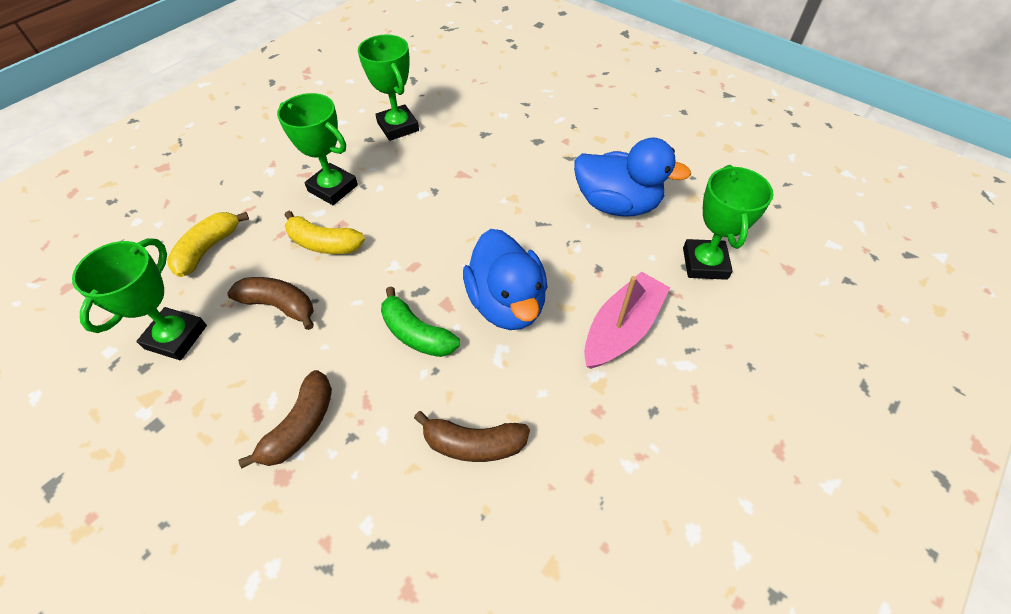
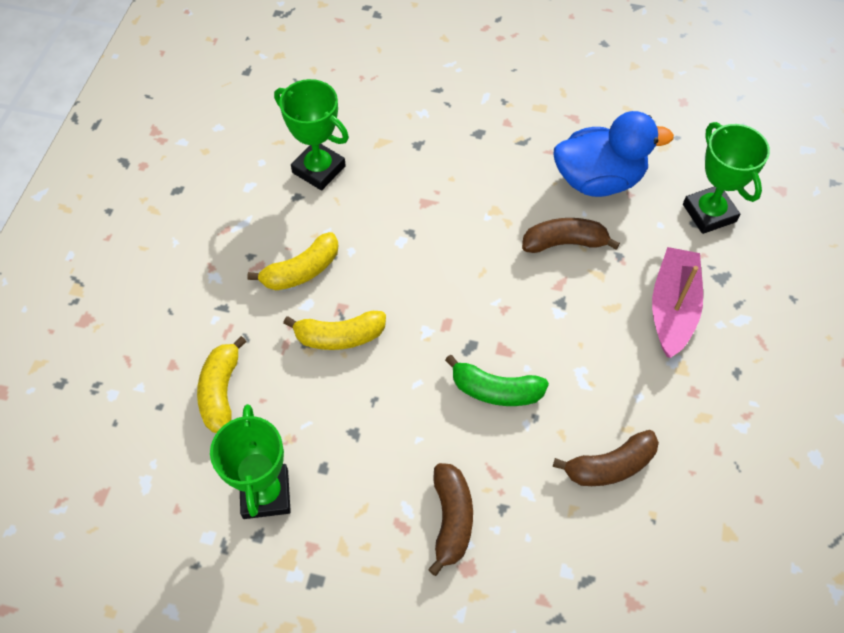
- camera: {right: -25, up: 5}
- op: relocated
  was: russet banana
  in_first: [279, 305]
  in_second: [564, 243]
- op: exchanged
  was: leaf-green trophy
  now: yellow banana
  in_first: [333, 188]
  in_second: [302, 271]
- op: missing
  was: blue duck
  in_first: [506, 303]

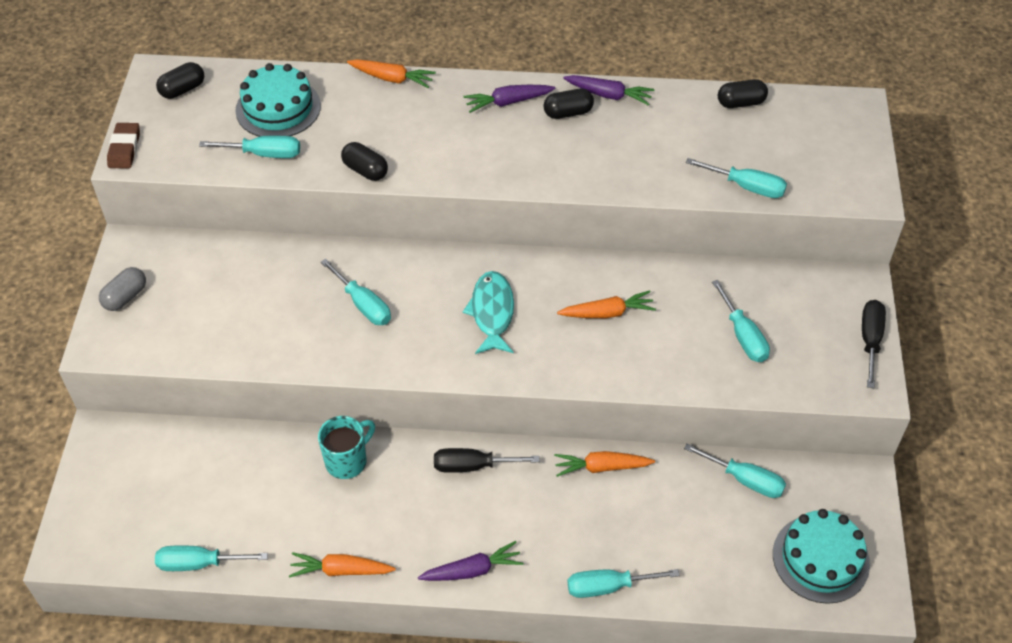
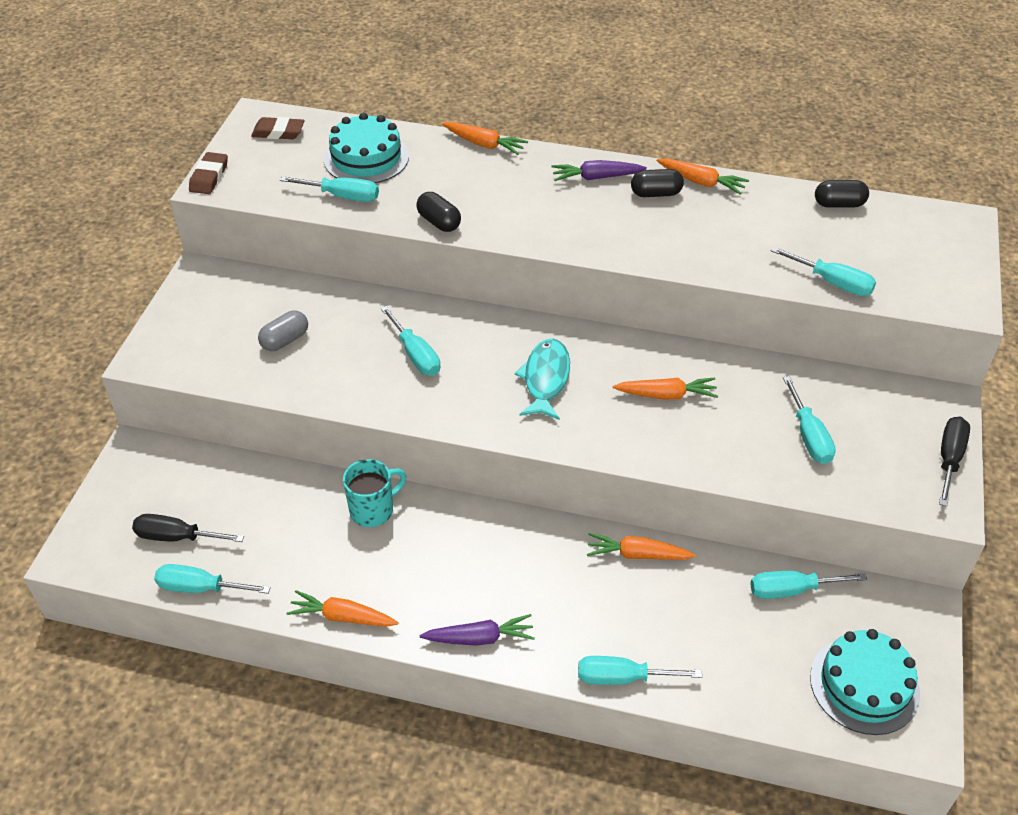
- camera: {right: 10, up: -5}
- op: relocated
  was: grey capsule
  in_first: [125, 297]
  in_second: [285, 340]
- op: exchanged
  was: ebony capsule
  now: russet eraser
  in_first: [182, 89]
  in_second: [278, 132]
- op: relocated
  was: ebony flat screwdriver
  in_first: [472, 466]
  in_second: [177, 537]
- op: colour
  was: purple carrot
  now: orange-coloured carrot
  in_first: [609, 95]
  in_second: [701, 182]
- op: spun
  was: aqua flat screwdriver
  in_first: [745, 480]
  in_second: [791, 590]
  clockwise: 135

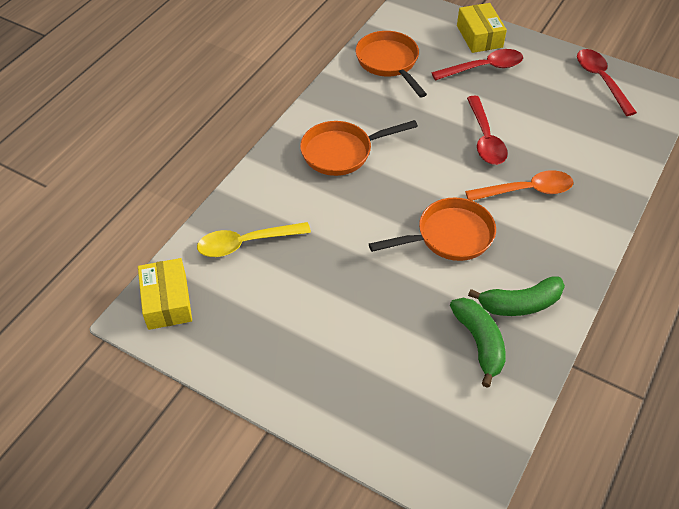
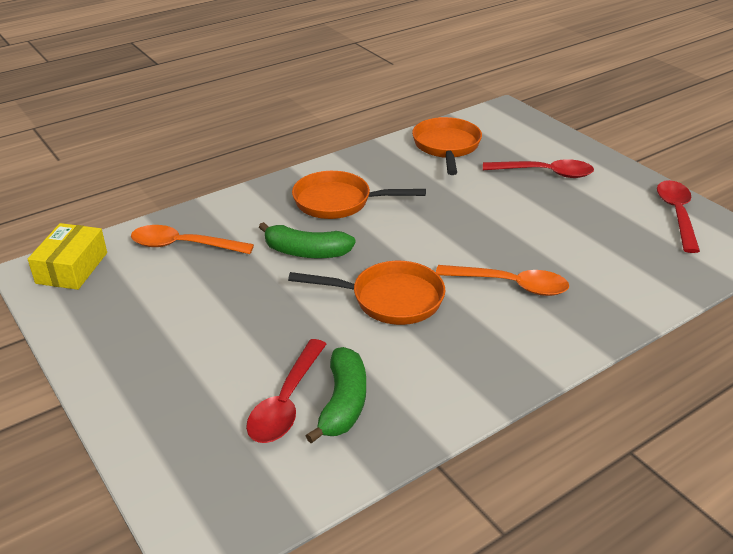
- camera: {right: 25, up: -15}
- op: colour
  was: yellow spoon
  now: orange-coloured spoon
  in_first: [246, 243]
  in_second: [183, 245]
- op: missing
  was: yellow package
  in_first: [479, 36]
- op: relocated
  was: crimson spoon
  in_first: [485, 138]
  in_second: [286, 402]
- op: relocated
  was: leaf-green banana
  in_first: [520, 304]
  in_second: [306, 252]

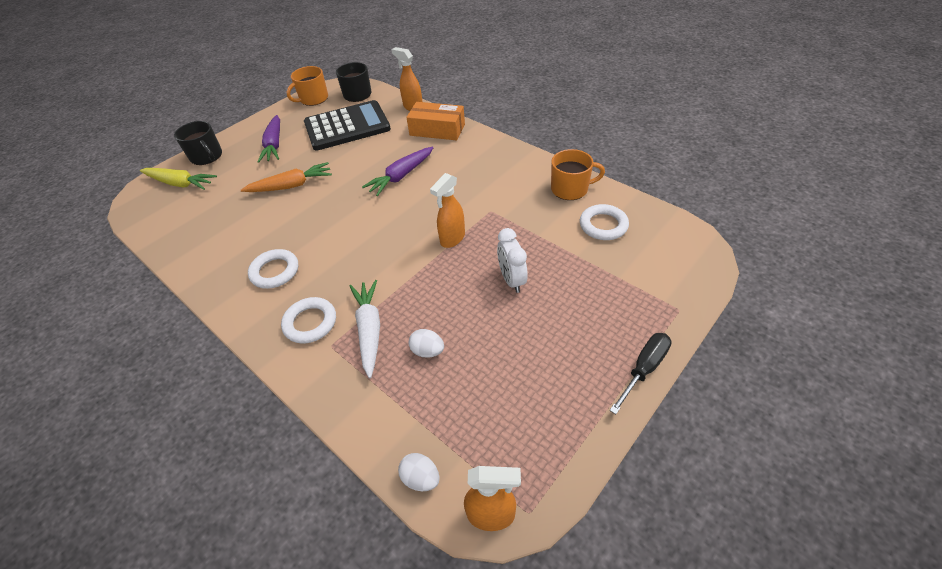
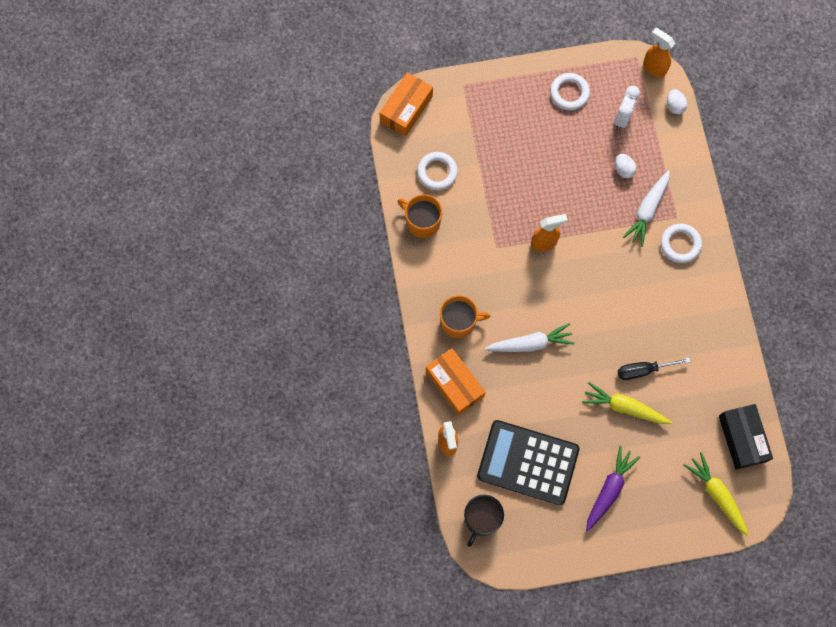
- camera: {right: -145, up: 25}
- op: missing
  was: ebony tea mug
  in_first: [207, 156]
- op: colour
  was: orange-coloured carrot
  now: yellow carrot
  in_first: [291, 186]
  in_second: [624, 407]
- op: relocated
  was: white torus
  in_first: [275, 271]
  in_second: [569, 93]
- op: relocated
  was: orange-coloured tea mug
  in_first: [313, 99]
  in_second: [459, 321]
- op: colour
  was: purple carrot
  now: white carrot
  in_first: [401, 176]
  in_second: [530, 343]
- op: relocated
  was: white bedside clock
  in_first: [511, 280]
  in_second: [622, 117]
- op: relocated
  was: ebony flat screwdriver
  in_first: [644, 368]
  in_second: [643, 370]
- op: appeared
  now: orange-coloured package
  in_second: [406, 109]
- op: appeared
  now: ebony package
  in_second: [742, 438]

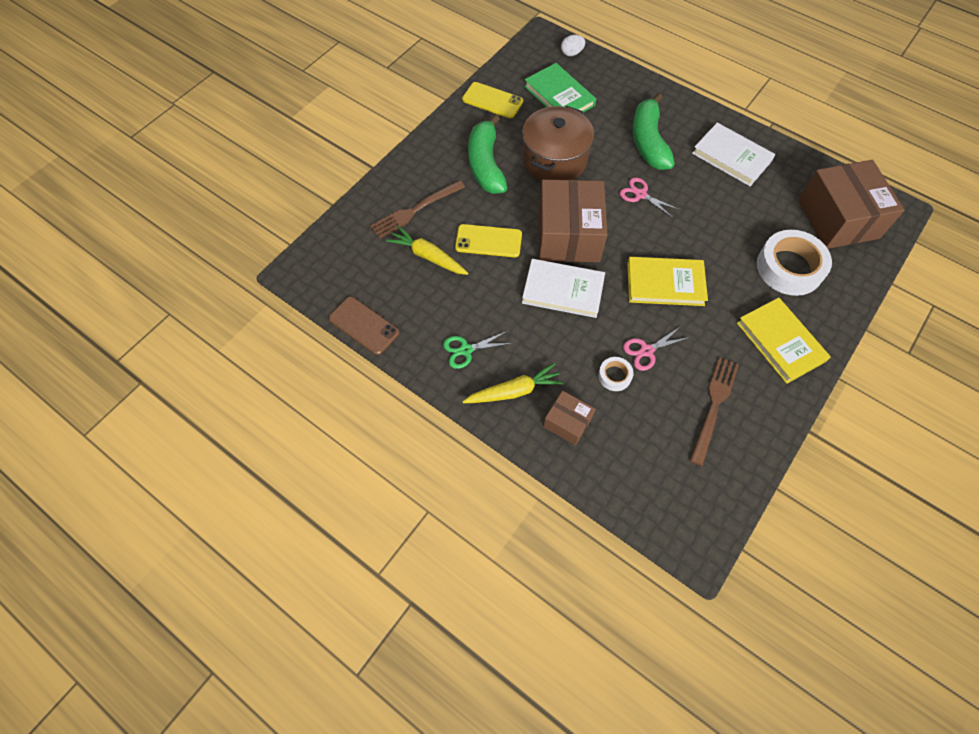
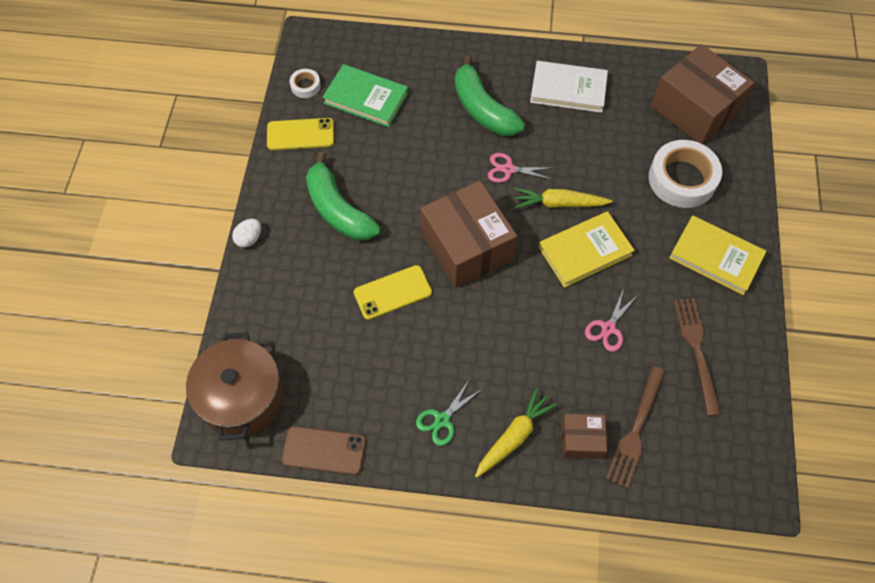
- camera: {right: -30, up: 0}
- op: relocated
  was: russet table fork
  in_first: [414, 211]
  in_second: [635, 431]
- op: relocated
  was: yellow carrot
  in_first: [428, 256]
  in_second: [559, 203]
- op: relocated
  was: russet pot
  in_first: [554, 160]
  in_second: [242, 397]
- op: missing
  was: white book
  in_first: [563, 290]
- op: relocated
  was: white egg shape
  in_first: [571, 53]
  in_second: [249, 239]
- op: relocated
  was: white sticky tape
  in_first: [614, 376]
  in_second: [305, 86]

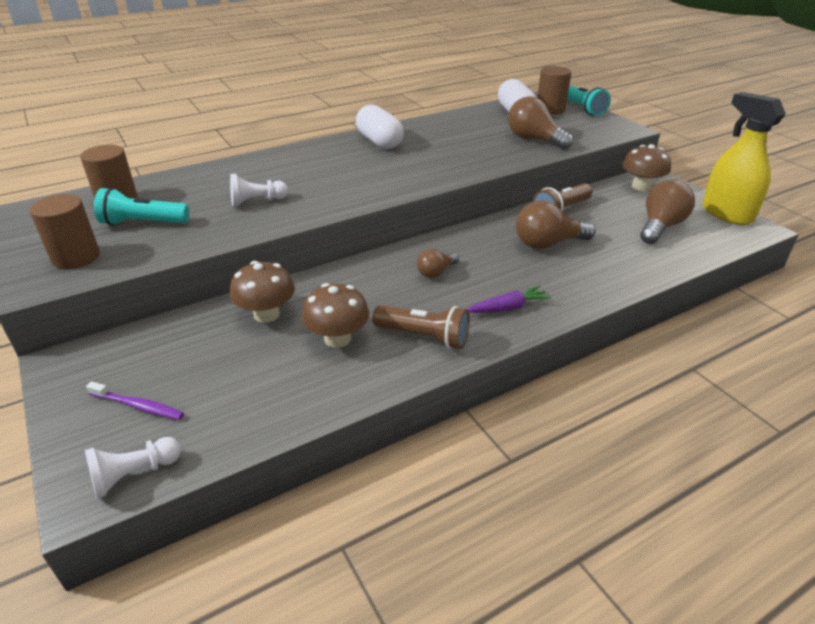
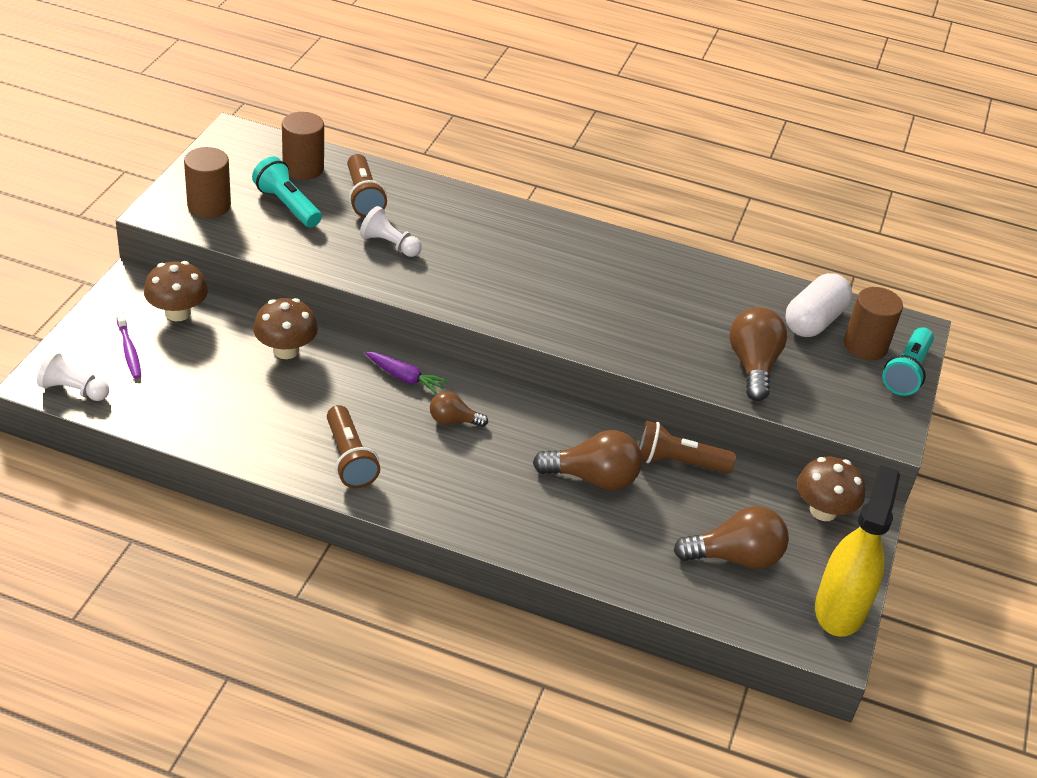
- camera: {right: 45, up: 5}
- op: relocated
  was: russet toadstool
  in_first: [337, 339]
  in_second: [178, 313]
- op: missing
  was: white capsule
  in_first: [379, 141]
- op: relocated
  was: purple carrot
  in_first: [508, 308]
  in_second: [404, 378]
- op: spun
  was: russet light bulb
  in_first: [548, 244]
  in_second: [593, 478]
  clockwise: 150
- op: appeared
  now: russet pocket torch
  in_second: [363, 197]

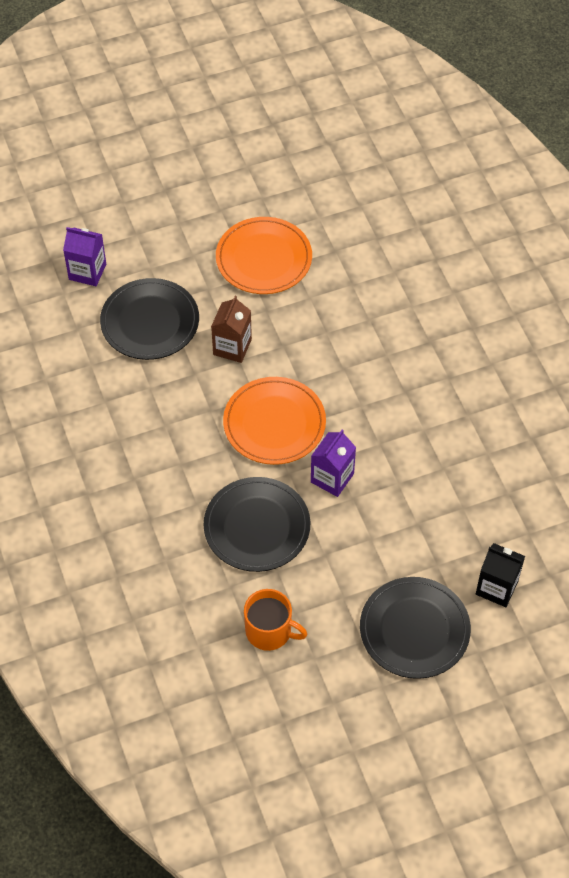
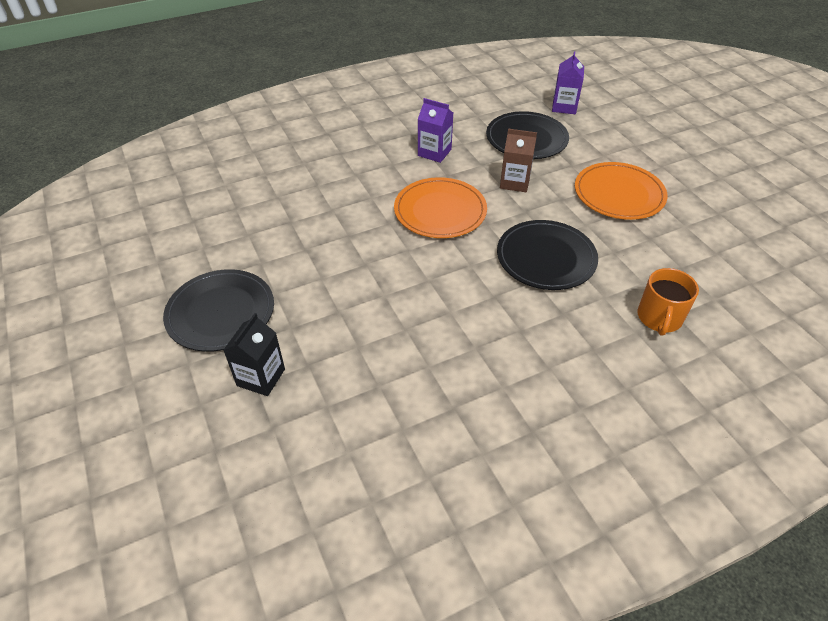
- camera: {right: 85, up: -10}
- op: relocated
  was: ebony flat dish
  in_first: [257, 526]
  in_second: [546, 258]
- op: relocated
  was: orange-coloured tea mug
  in_first: [270, 631]
  in_second: [659, 318]
- op: relocated
  was: purple juice carton
  in_first: [332, 478]
  in_second: [434, 152]

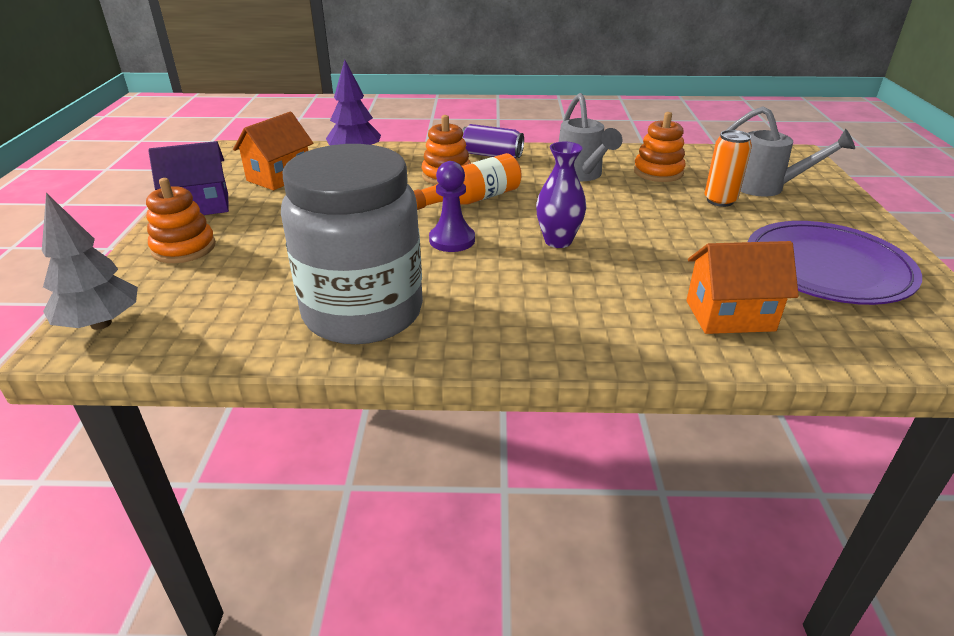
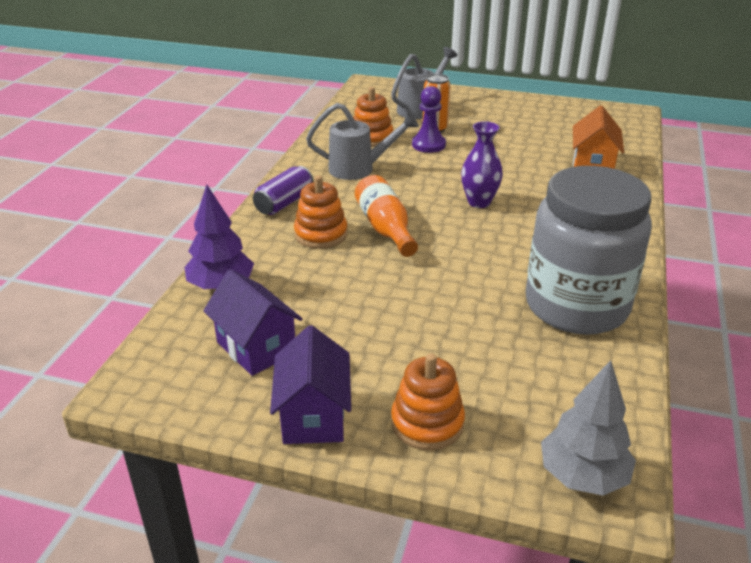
- camera: {right: -75, up: 0}
- op: colour
  was: orange-coloured cottage
  now: purple cottage
  in_first: [279, 177]
  in_second: [256, 348]
- op: relocated
  was: purple pawn
  in_first: [452, 240]
  in_second: [428, 145]
- op: missing
  was: purple flat dish
  in_first: [827, 267]

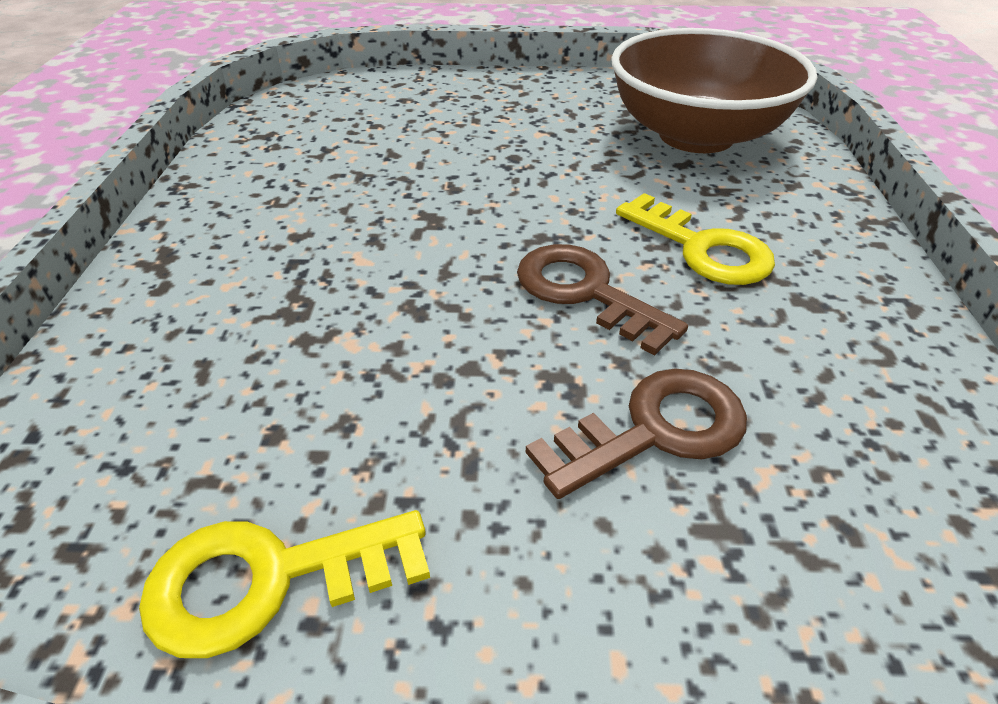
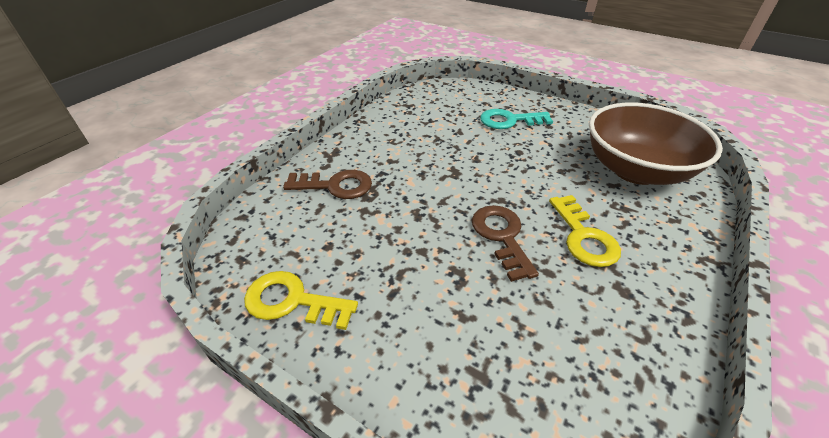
- camera: {right: 30, up: 0}
- op: relocated
  was: russet latchkey
  in_first: [654, 430]
  in_second: [335, 186]
- op: appeared
  now: aqua latchkey
  in_second: [509, 121]

